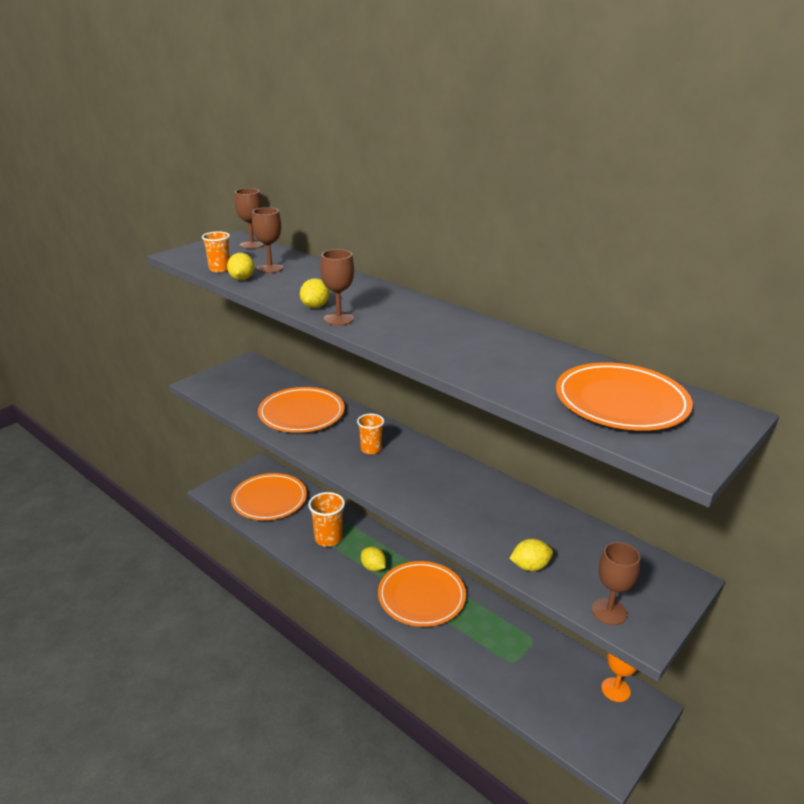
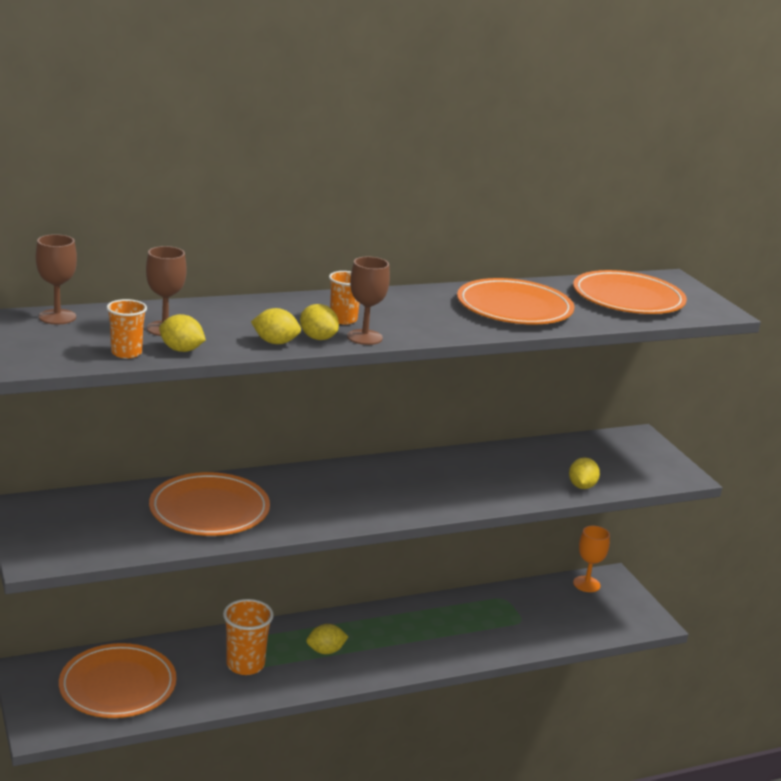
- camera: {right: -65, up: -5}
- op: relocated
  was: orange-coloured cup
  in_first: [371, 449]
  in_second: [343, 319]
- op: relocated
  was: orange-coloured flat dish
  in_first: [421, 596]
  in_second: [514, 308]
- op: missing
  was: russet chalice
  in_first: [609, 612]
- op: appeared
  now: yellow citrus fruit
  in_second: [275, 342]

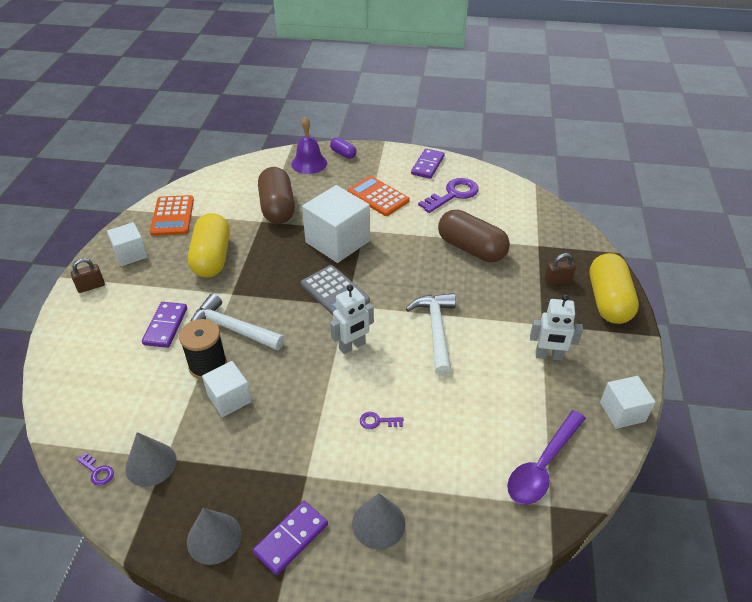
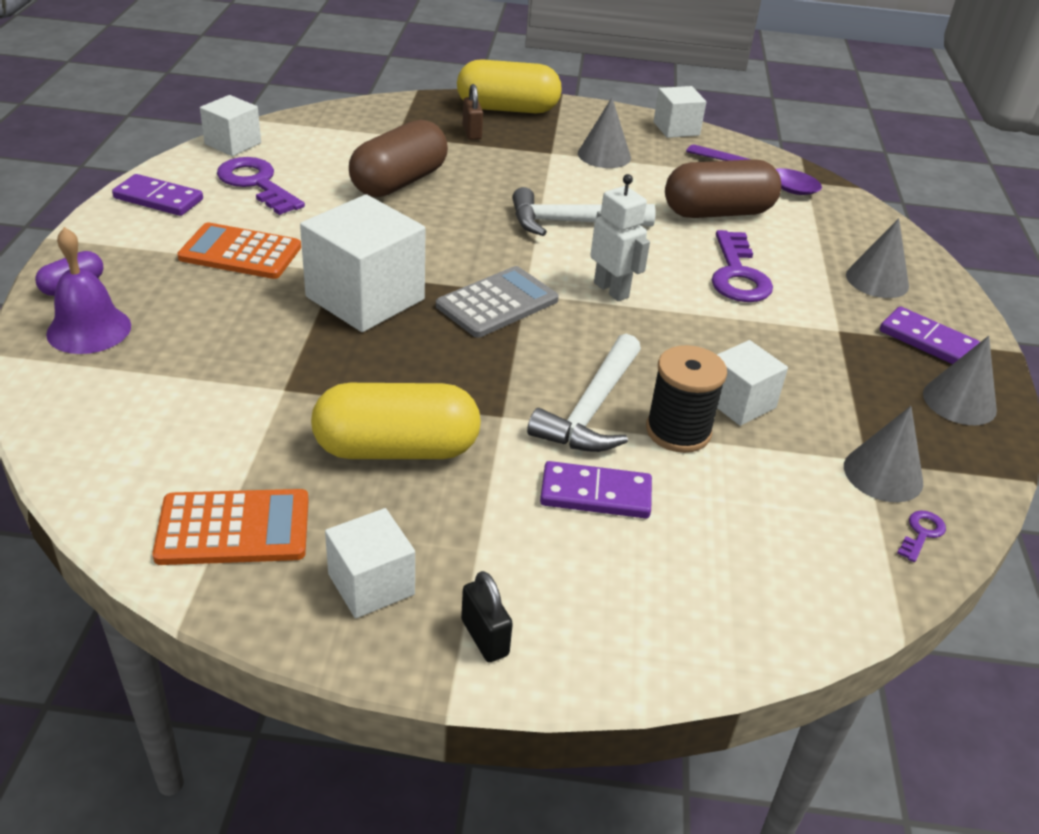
- camera: {right: -95, up: -5}
- op: colour
  was: russet padlock
  now: ebony padlock
  in_first: [91, 286]
  in_second: [485, 637]
- op: relocated
  was: russet capsule
  in_first: [277, 208]
  in_second: [718, 212]
- op: spun
  was: orange-coloured pocket calculator
  in_first: [378, 196]
  in_second: [240, 253]
  clockwise: 60
- op: size
  was: purple latchkey
  in_first: [377, 421]
  in_second: [737, 275]
  ratio: 2.18
- op: exchanged
  was: white robot
  now: grey solid cone
  in_first: [548, 356]
  in_second: [604, 155]
- op: appeared
  now: white cube
  in_second: [233, 143]

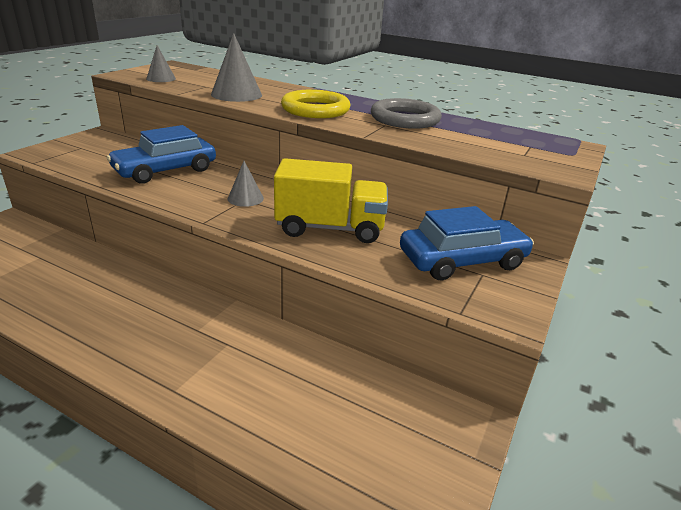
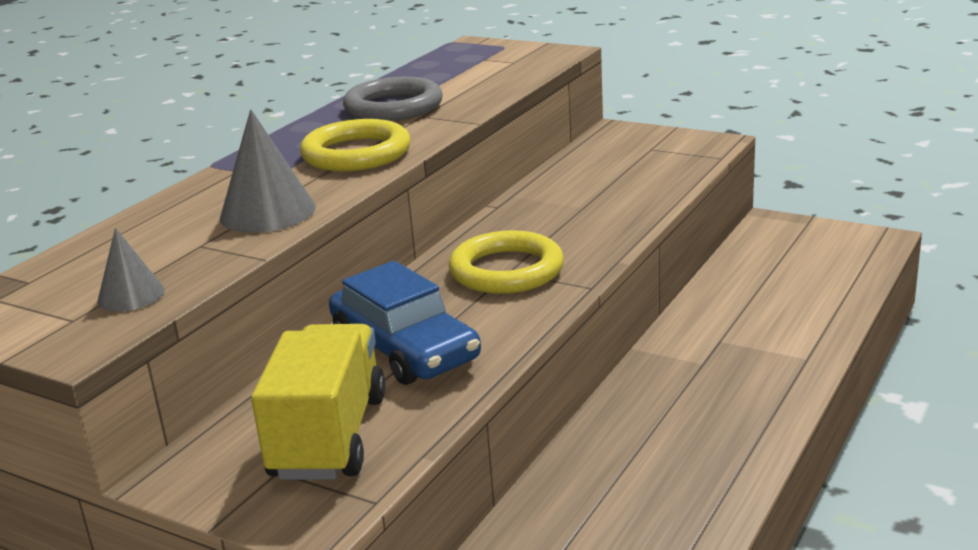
- camera: {right: -85, up: -5}
- op: exchanged
  was: grey solid cone
  now: yellow torus
  in_first: [245, 198]
  in_second: [506, 270]
- op: relocated
  was: yellow toy truck
  in_first: [330, 228]
  in_second: [329, 437]
- op: missing
  was: blue toy car
  in_first: [462, 260]

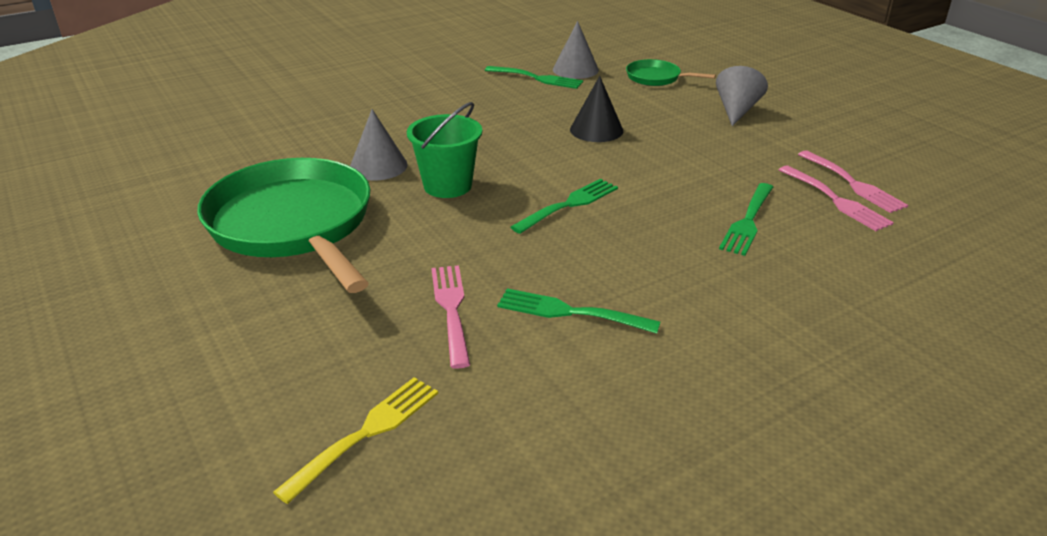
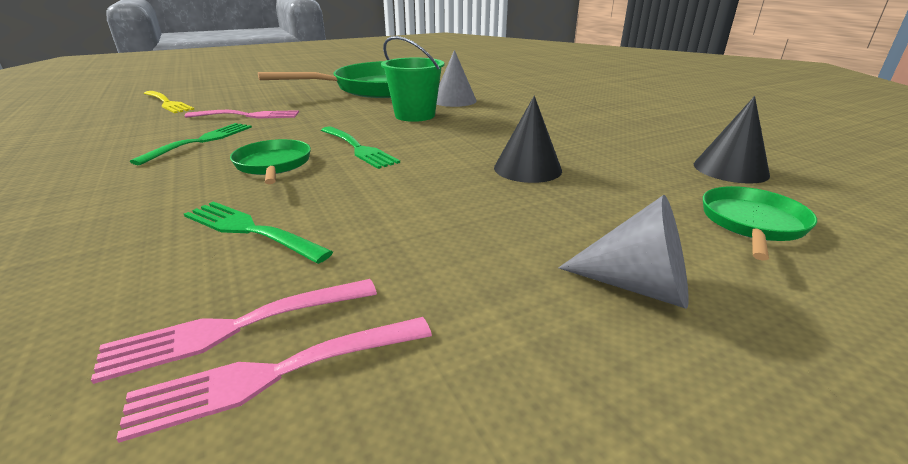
- camera: {right: 95, up: -5}
- op: missing
  was: leaf-green table fork
  in_first: [537, 78]
- op: colour
  was: grey solid cone
  now: ebony solid cone
  in_first: [575, 69]
  in_second: [730, 169]
- op: appeared
  now: leaf-green skillet
  in_second: [273, 164]

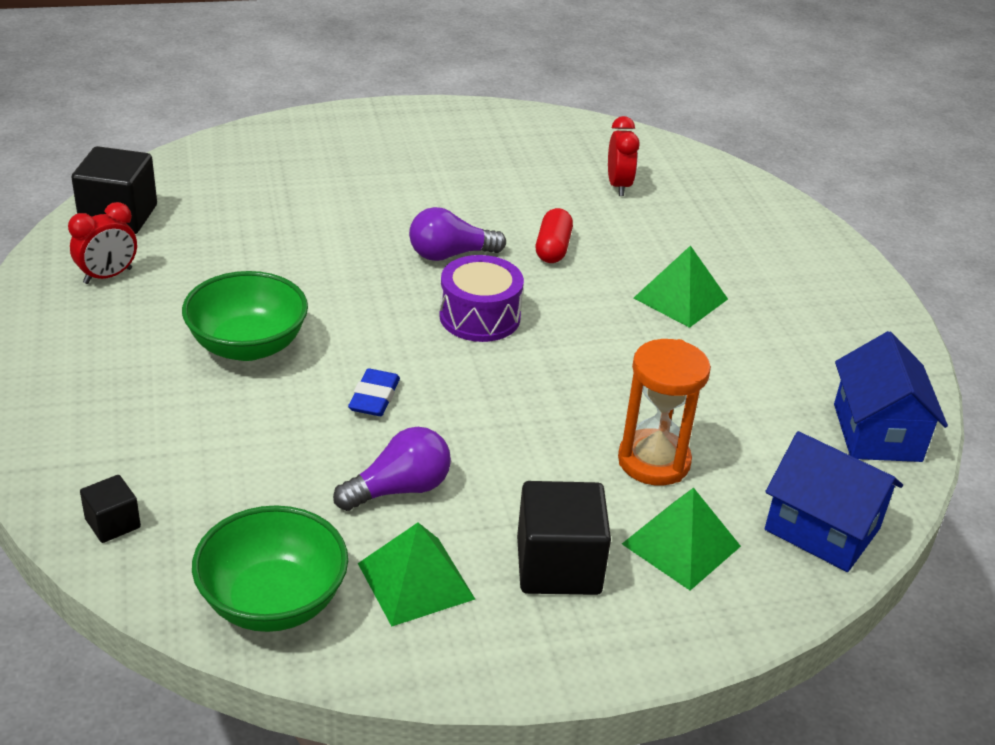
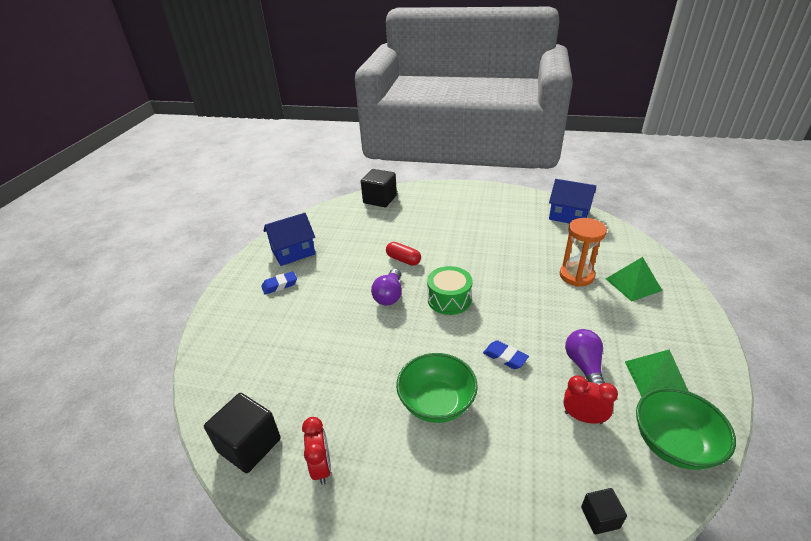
- camera: {right: -60, up: 0}
- op: colour
  was: purple toy drum
  now: leaf-green toy drum
  in_first: [479, 317]
  in_second: [449, 299]
- op: relocated
  was: ebony cube
  in_first: [558, 566]
  in_second: [380, 199]
- op: relocated
  was: crimson bedside clock
  in_first: [618, 186]
  in_second: [583, 417]
- op: missing
  was: leaf-green pyramid shape
  in_first: [680, 298]
- op: relocated
  was: blue cottage
  in_first: [822, 529]
  in_second: [293, 252]
- op: appeared
  now: blue eraser
  in_second: [280, 285]

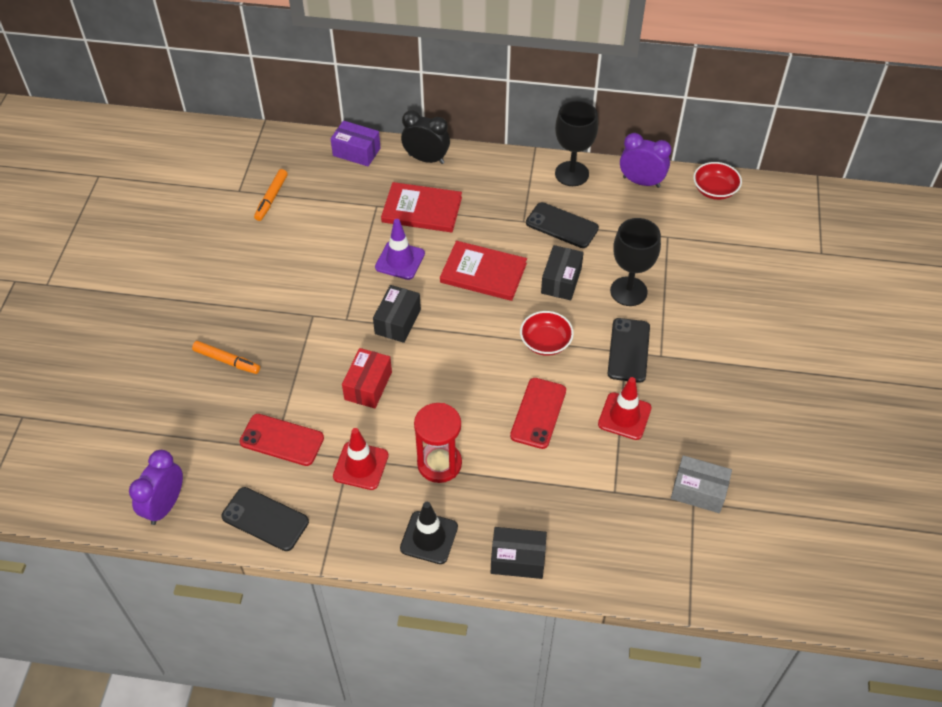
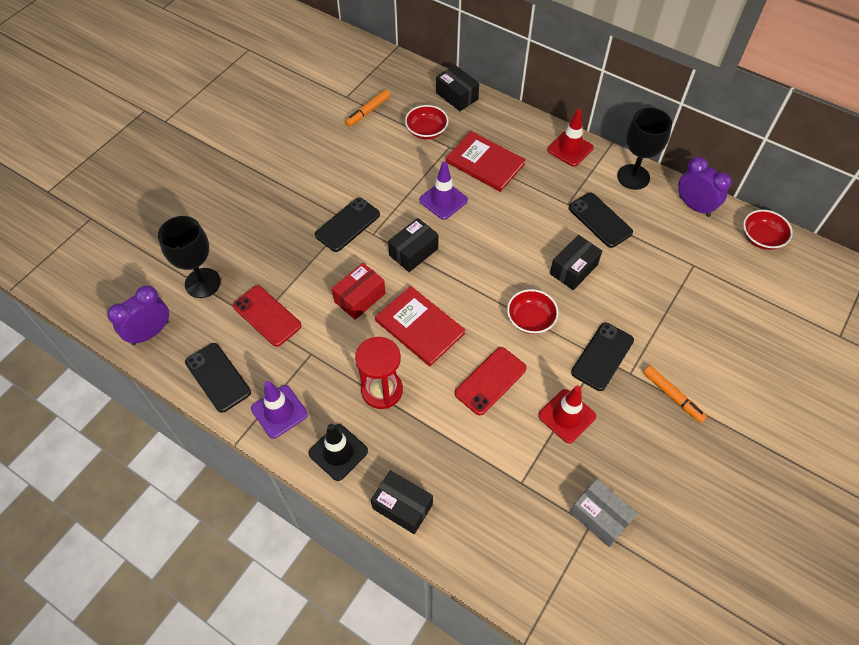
- camera: {right: 25, up: 5}
- op: relocated
  was: orange-coloured marker pen
  in_first: [227, 361]
  in_second: [672, 396]
- op: colour
  was: purple package
  now: ebony package
  in_first: [356, 152]
  in_second: [457, 96]
- op: relocated
  was: crimson traffic cone
  in_first: [361, 466]
  in_second: [570, 149]
- op: missing
  was: ebony bedside clock
  in_first: [426, 159]
- op: relocated
  was: crimson book
  in_first: [483, 273]
  in_second: [420, 327]
- op: relocated
  was: ebony chalice
  in_first: [628, 291]
  in_second: [202, 283]
- op: appeared
  now: purple traffic cone
  in_second: [279, 411]
- op: appeared
  now: ebony mobile phone
  in_second: [347, 225]
- op: appeared
  now: crimson bowl
  in_second: [426, 131]

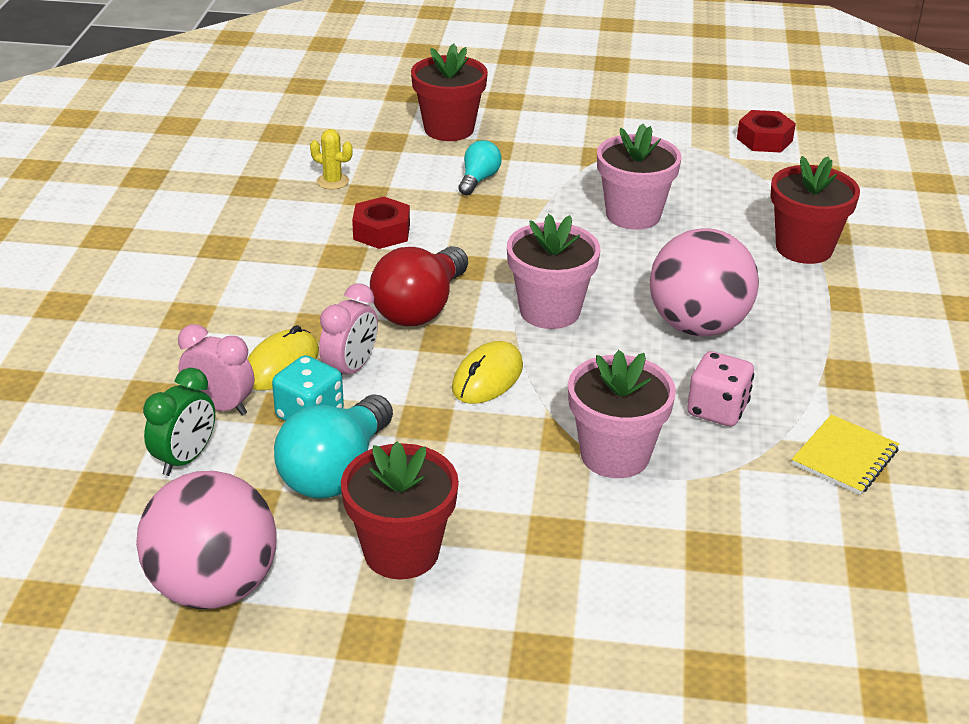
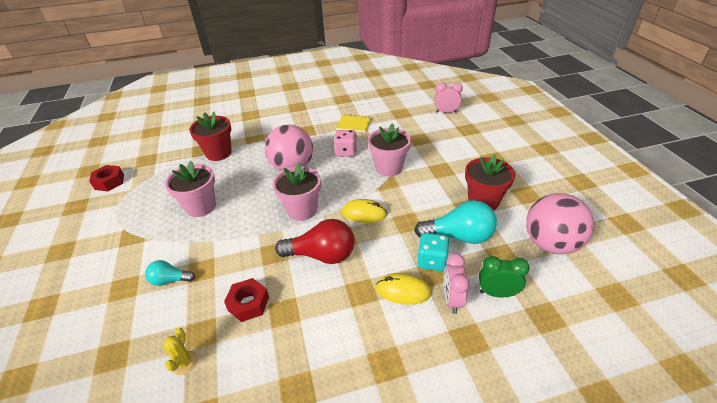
- camera: {right: -110, up: 5}
- op: relocated
  was: pink bedside clock
  in_first: [350, 369]
  in_second: [446, 112]
- op: missing
  was: crimson potted plant
  in_first: [449, 129]

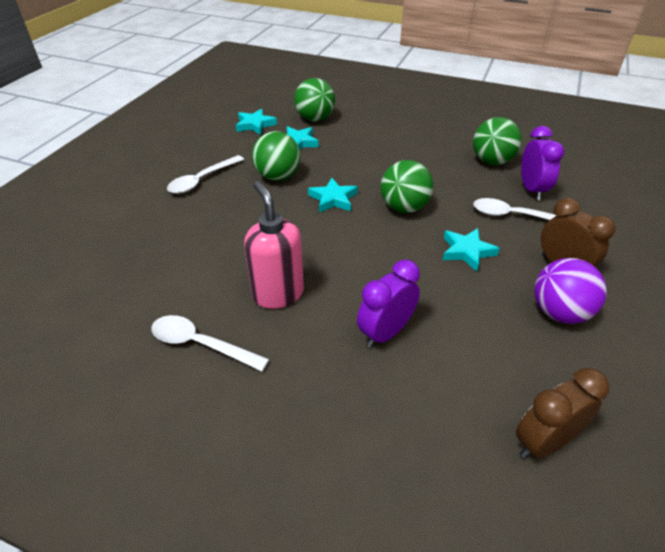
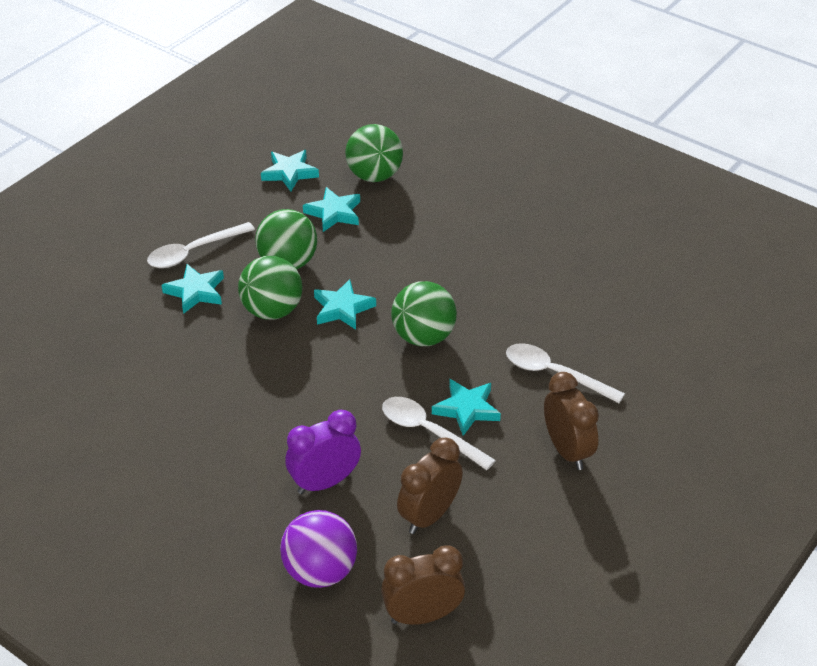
- camera: {right: 15, up: 0}
- op: relocated
  was: white spoon
  in_first: [201, 344]
  in_second: [429, 432]
- op: missing
  was: pink soap dispenser
  in_first: [278, 294]
- op: relocated
  was: leaf-green play ball
  in_first: [491, 161]
  in_second: [272, 311]
- op: missing
  was: purple bedside clock
  in_first: [532, 190]
- op: relocated
  was: purple play ball
  in_first: [559, 312]
  in_second: [320, 571]
- op: appeared
  now: aqua star shape
  in_second: [196, 292]
- op: appeared
  now: russet bedside clock
  in_second: [429, 516]

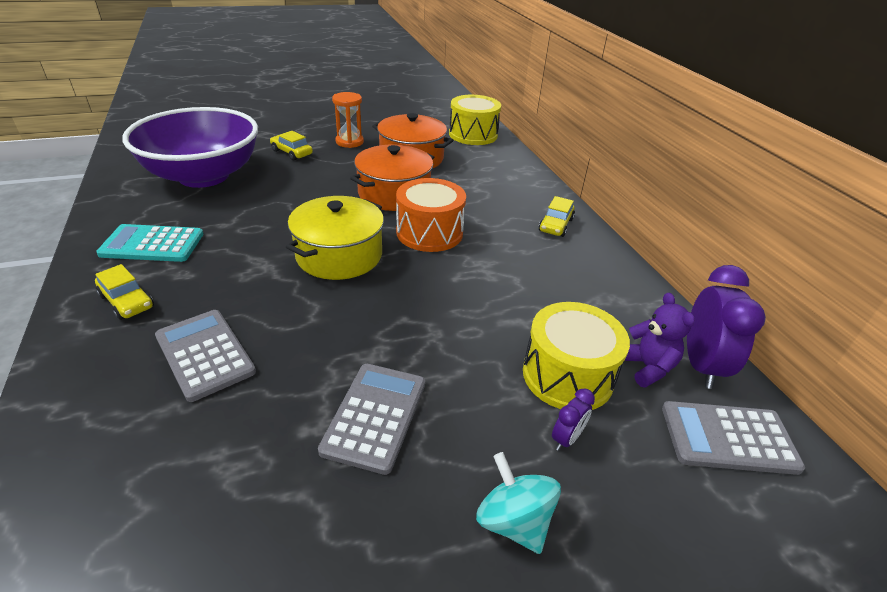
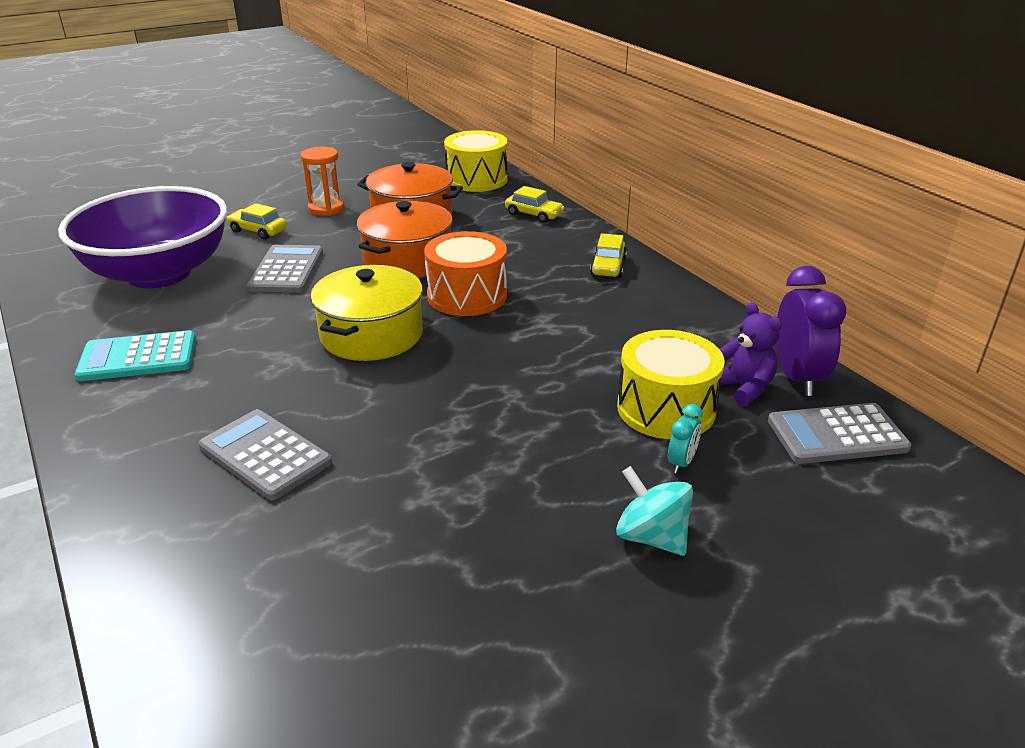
- camera: {right: -10, up: -5}
- op: relocated
  was: yellow toy car
  in_first: [127, 301]
  in_second: [534, 214]
- op: relocated
  was: grey pocket calculator
  in_first: [375, 416]
  in_second: [287, 270]
- op: colour
  was: purple bedside clock
  now: aqua bedside clock
  in_first: [566, 438]
  in_second: [681, 463]

